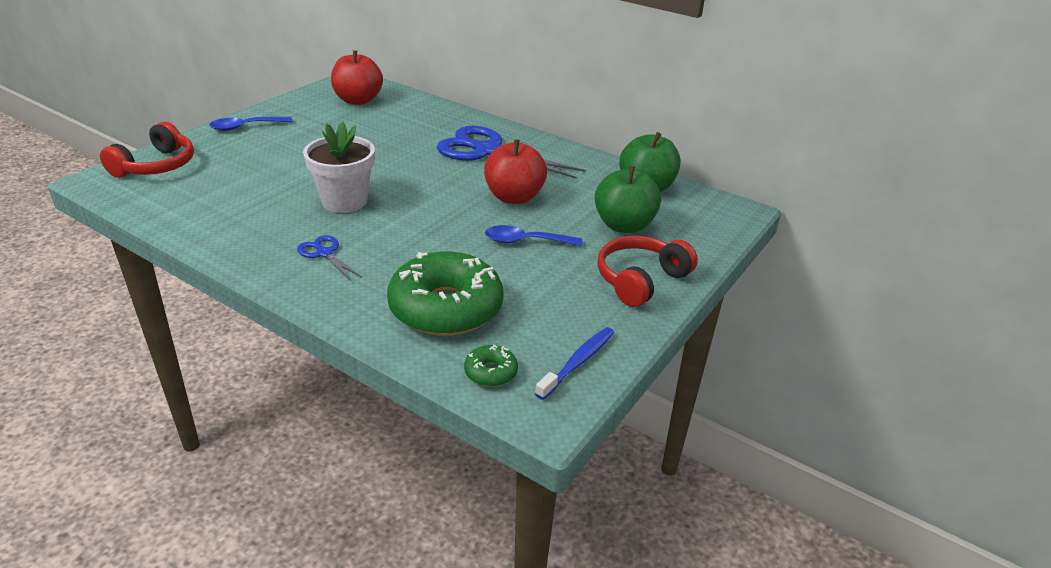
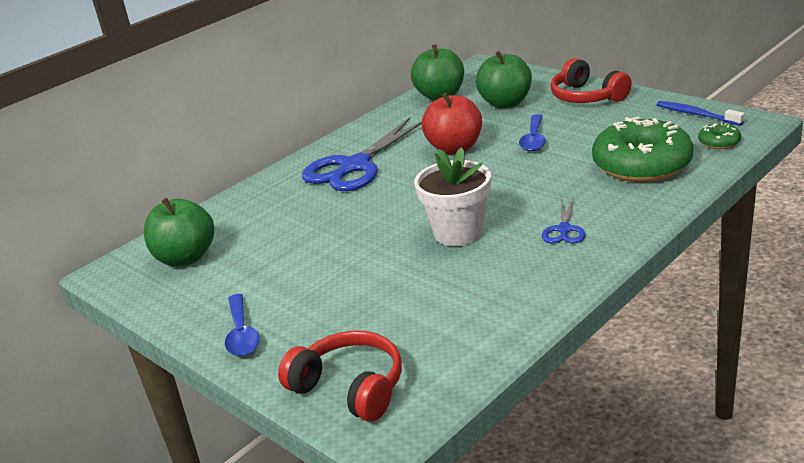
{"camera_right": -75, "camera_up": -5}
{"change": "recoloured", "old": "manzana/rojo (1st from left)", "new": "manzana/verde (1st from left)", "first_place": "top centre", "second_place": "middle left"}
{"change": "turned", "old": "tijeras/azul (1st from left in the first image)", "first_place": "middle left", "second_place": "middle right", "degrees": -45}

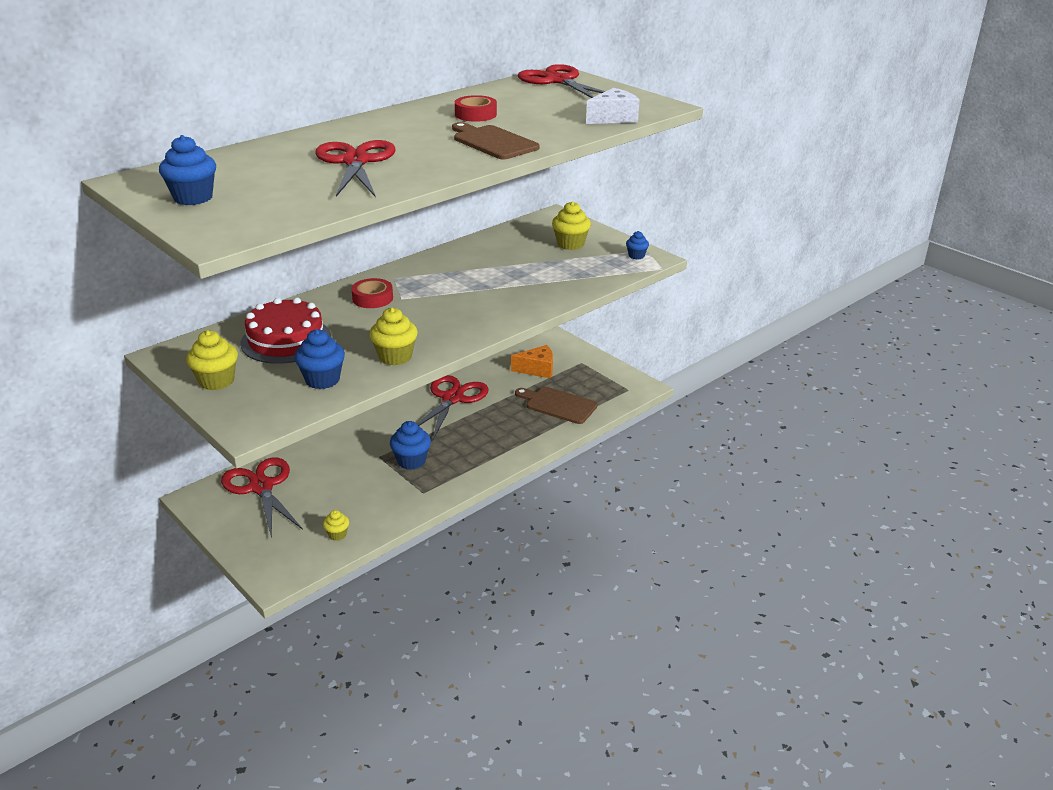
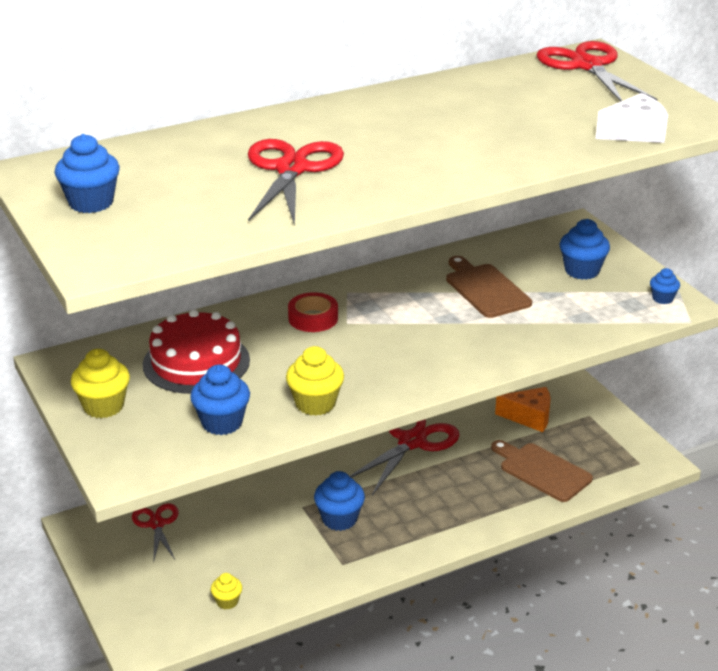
{"camera_right": 15, "camera_up": 0}
{"change": "resized", "old": "tijeras/rojo (1st from left)", "first_place": "middle left", "second_place": "bottom left", "factor": 0.57}
{"change": "moved", "old": "tabla de cortar/marrón (1st from left)", "first_place": "top centre", "second_place": "middle right"}
{"change": "recoloured", "old": "magdalena/amarillo (4th from left)", "new": "magdalena/azul (4th from left)", "first_place": "top centre", "second_place": "middle right"}
{"change": "removed", "old": "cinta adhesiva/rojo (2nd from left)", "first_place": "top centre"}

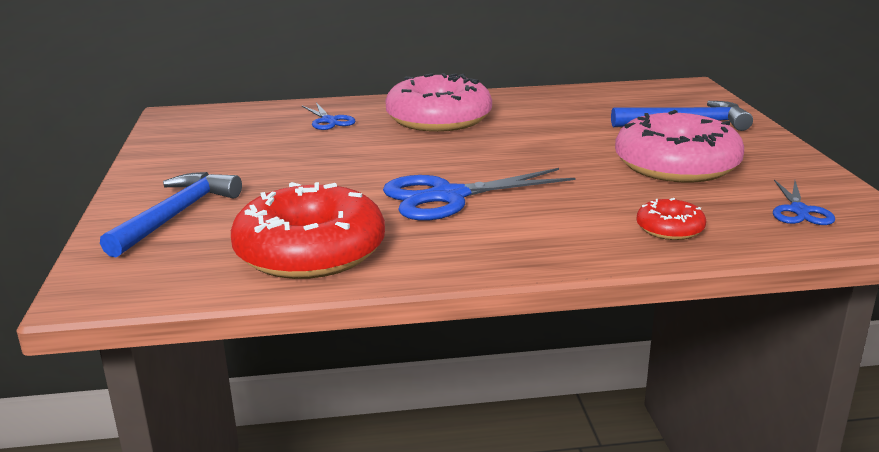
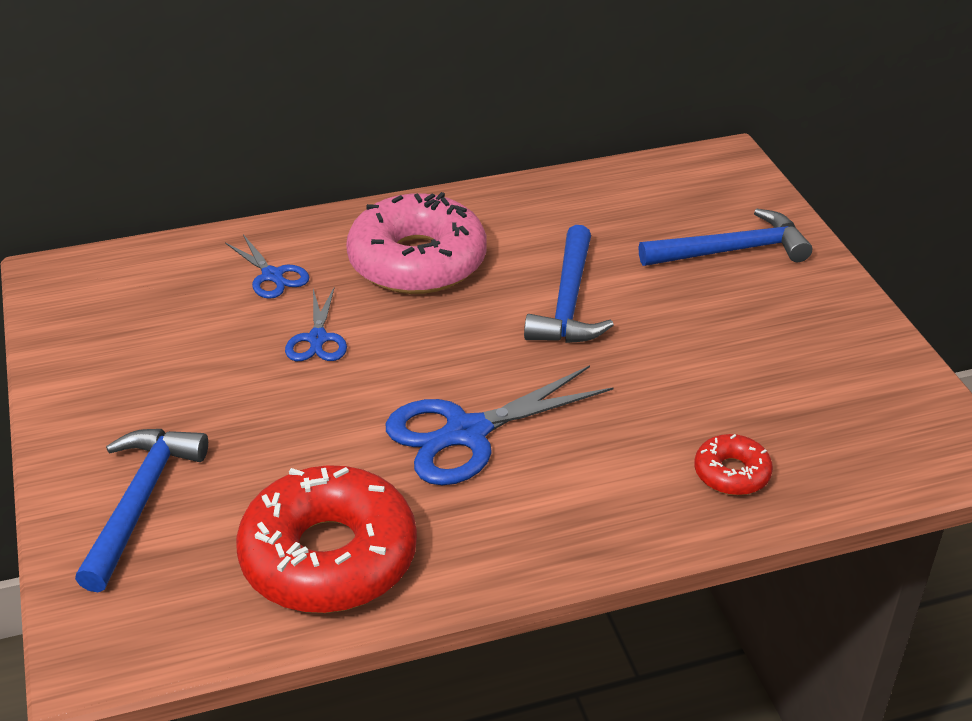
{"camera_right": -10, "camera_up": 15}
{"change": "moved", "old": "tijeras/azul (3rd from left in the first image)", "new": "tijeras/azul (2nd from left)", "first_place": "middle right", "second_place": "middle left"}
{"change": "added", "new": "martillo/azul (2nd from left)", "second_place": "centre"}
{"change": "removed", "old": "rosquilla/rosa (2nd from left)", "first_place": "top right"}

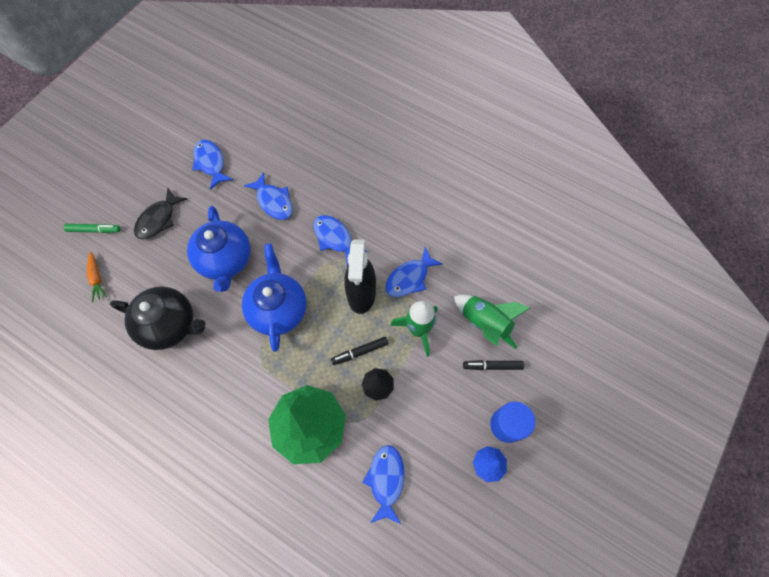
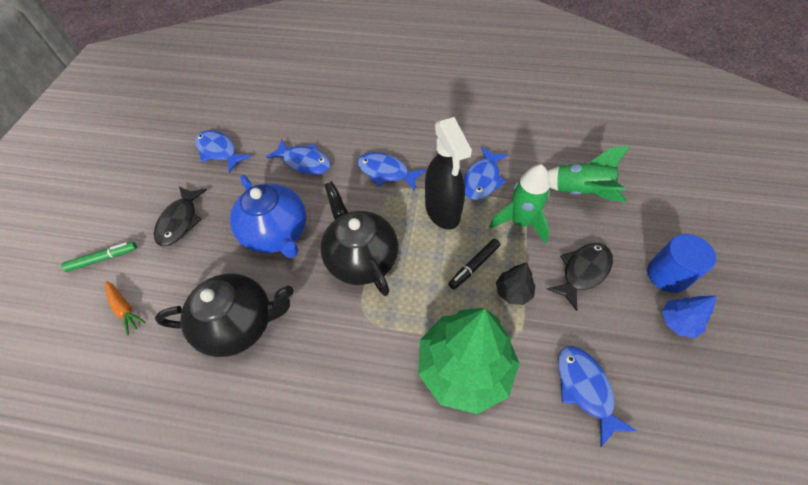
{"camera_right": -20, "camera_up": -10}
{"change": "recoloured", "old": "tetera/azul (2nd from left)", "new": "tetera/negro (2nd from left)", "first_place": "centre", "second_place": "centre"}
{"change": "added", "new": "pez/negro (2nd from left)", "second_place": "middle right"}
{"change": "removed", "old": "rotulador/negro (2nd from left)", "first_place": "centre"}

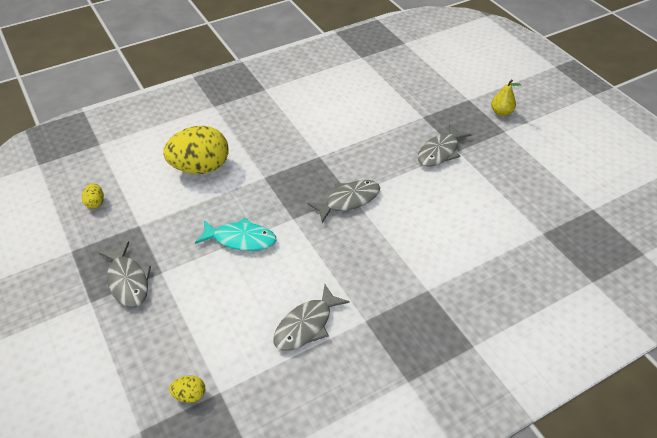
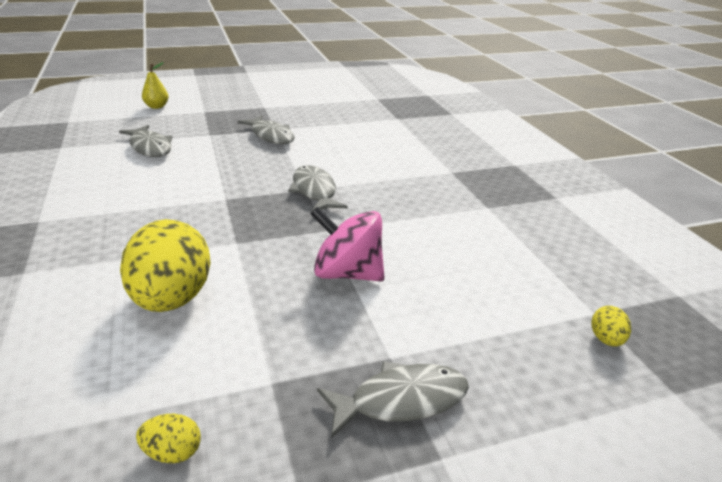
{"camera_right": -80, "camera_up": -15}
{"change": "moved", "old": "pez/gris (2nd from left in the first image)", "new": "pez/gris (1st from left)", "first_place": "bottom centre", "second_place": "top left"}
{"change": "moved", "old": "pera/amarillo", "first_place": "top right", "second_place": "top left"}
{"change": "replaced", "old": "pez/turquesa", "new": "peonza/rosa", "first_place": "centre", "second_place": "centre"}

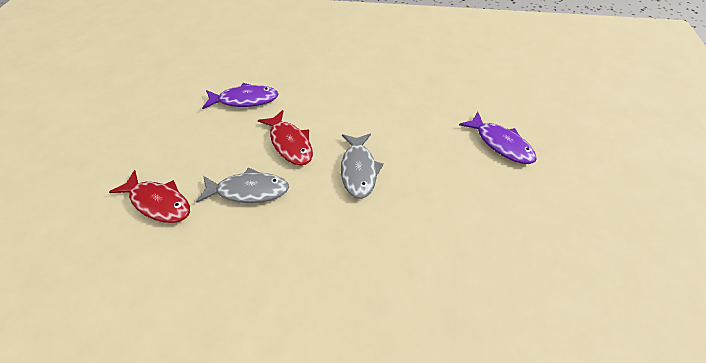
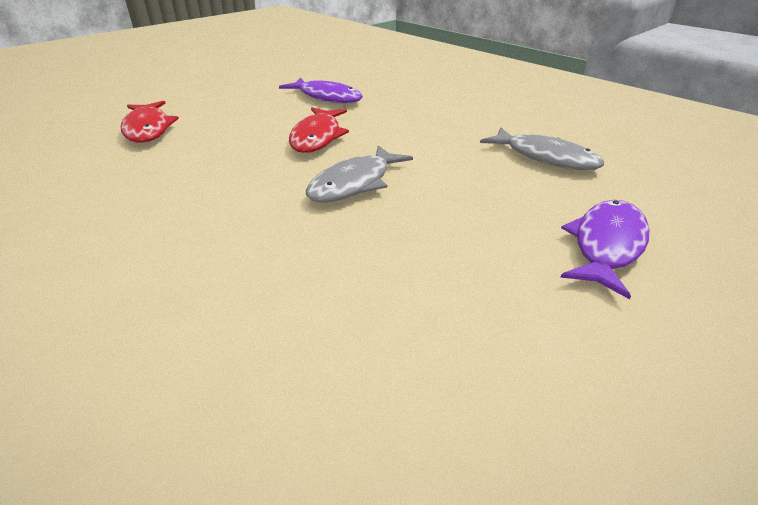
{"camera_right": 40, "camera_up": -15}
{"change": "moved", "old": "pez/gris (1st from left in the first image)", "new": "pez/gris (2nd from left)", "first_place": "centre", "second_place": "top right"}
{"change": "turned", "old": "pez/morado (2nd from left)", "first_place": "middle right", "second_place": "middle right", "degrees": -150}

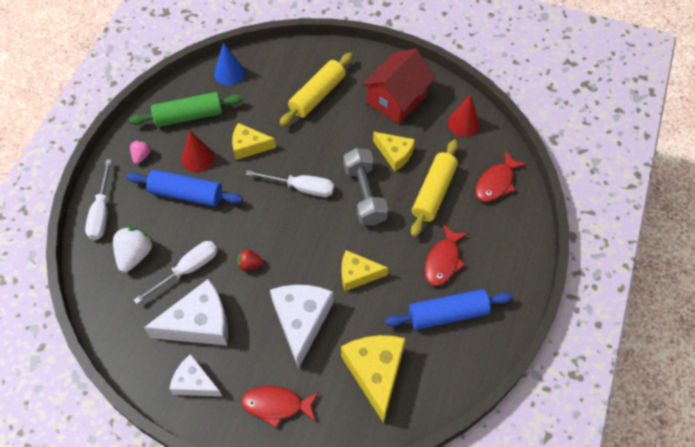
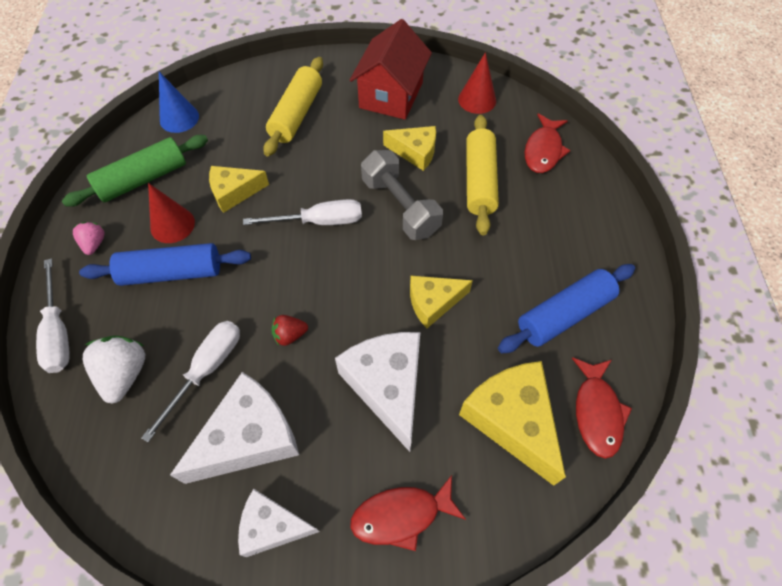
{"camera_right": -20, "camera_up": 0}
{"change": "moved", "old": "pez/rojo (2nd from left in the first image)", "new": "pez/rojo (3rd from left)", "first_place": "centre", "second_place": "bottom right"}

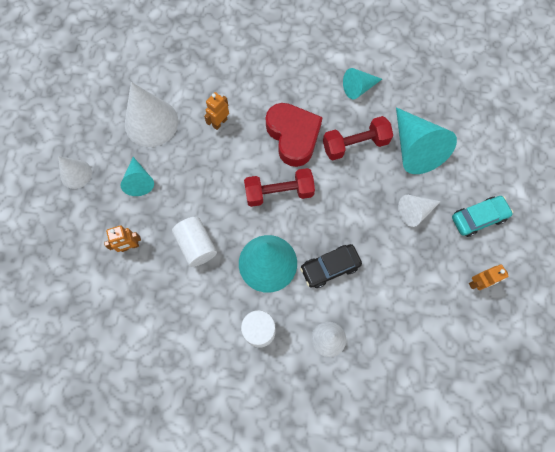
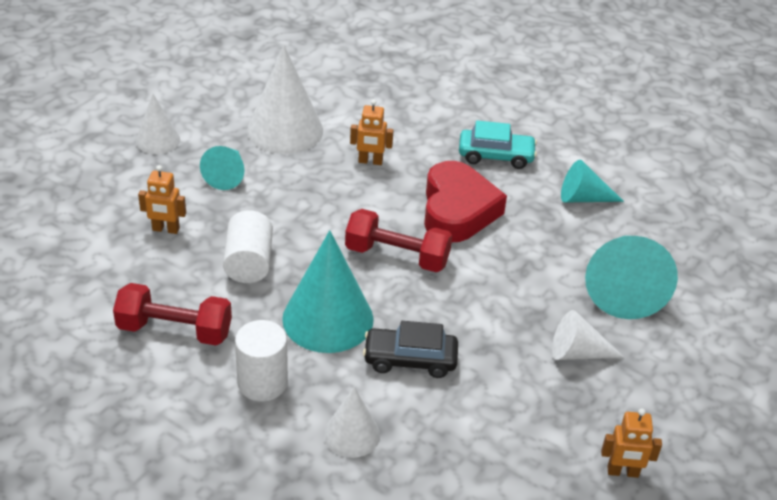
{"camera_right": 25, "camera_up": -30}
{"change": "moved", "old": "mancuerna/rojo (2nd from left in the first image)", "new": "mancuerna/rojo (1st from left)", "first_place": "top centre", "second_place": "middle left"}
{"change": "turned", "old": "robot/naranja (2nd from left)", "first_place": "top centre", "second_place": "top centre", "degrees": -150}
{"change": "moved", "old": "coche/turquesa", "first_place": "middle right", "second_place": "top centre"}

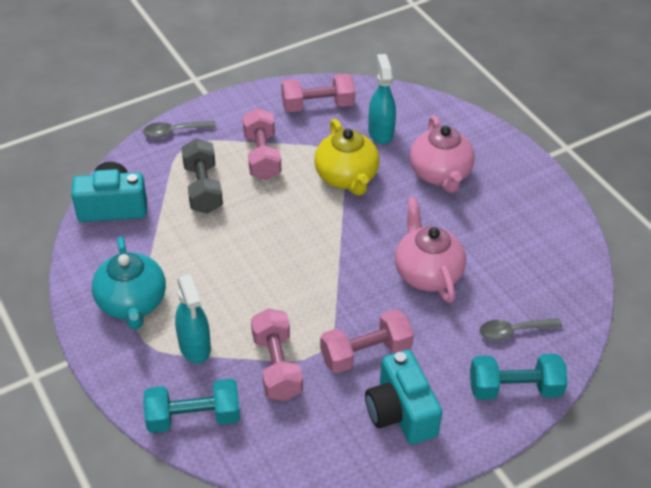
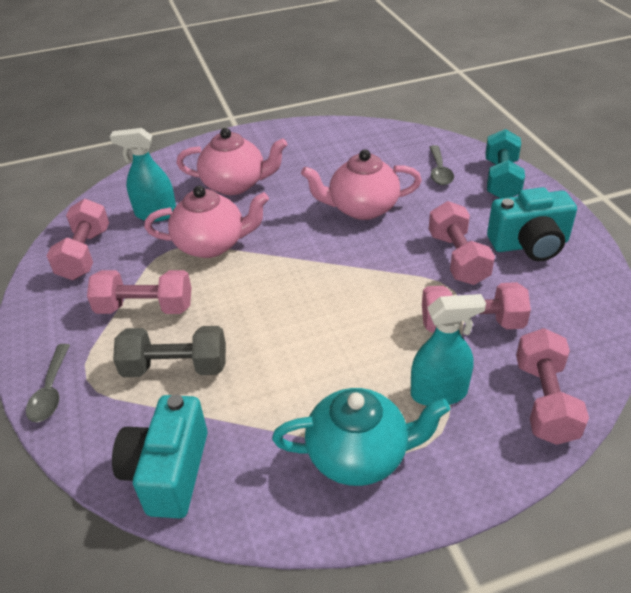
{"camera_right": -75, "camera_up": -5}
{"change": "recoloured", "old": "tetera/amarillo", "new": "tetera/rosa (1st from left)", "first_place": "top centre", "second_place": "middle left"}
{"change": "recoloured", "old": "mancuerna/turquesa (1st from left)", "new": "mancuerna/rosa (5th from left)", "first_place": "bottom left", "second_place": "middle right"}

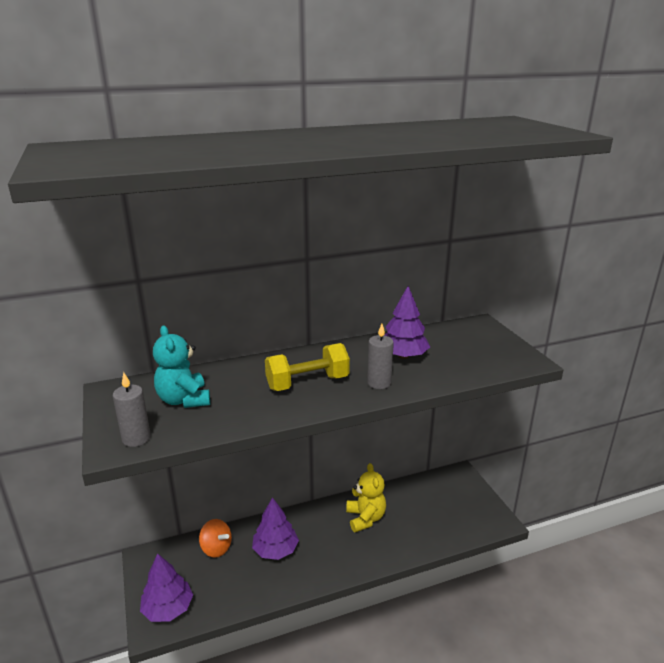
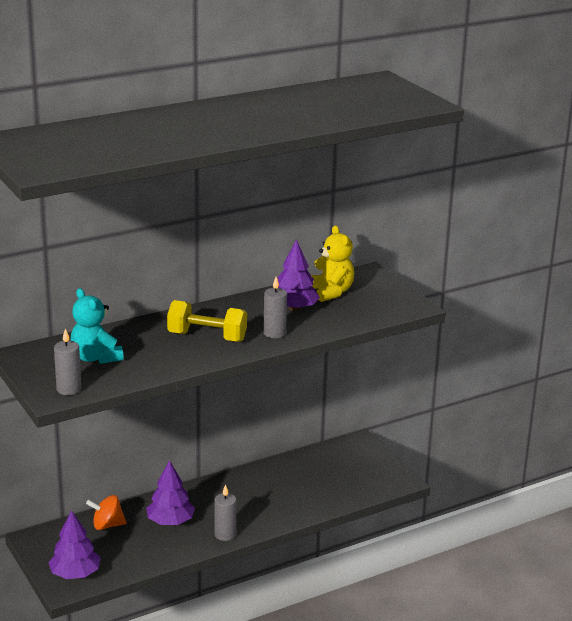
{"camera_right": -10, "camera_up": 0}
{"change": "turned", "old": "peonza/naranja", "first_place": "bottom left", "second_place": "bottom left", "degrees": 150}
{"change": "turned", "old": "mancuerna/amarillo", "first_place": "centre", "second_place": "centre", "degrees": 45}
{"change": "added", "new": "vela/gris (2nd from left)", "second_place": "bottom centre"}
{"change": "moved", "old": "osito/amarillo", "first_place": "bottom centre", "second_place": "centre"}

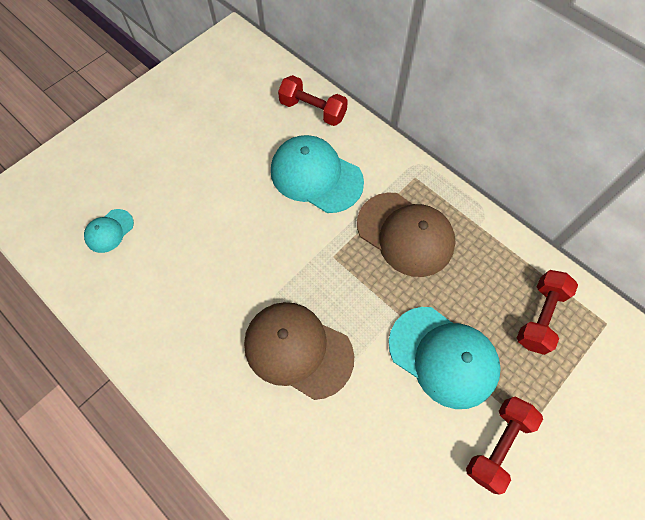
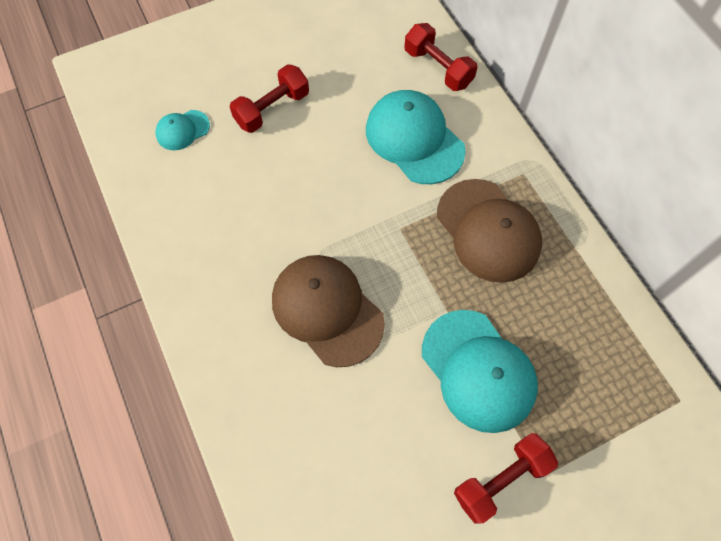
{"camera_right": 20, "camera_up": 0}
{"change": "moved", "old": "mancuerna/rojo (3rd from left in the first image)", "new": "mancuerna/rojo (1st from left)", "first_place": "middle right", "second_place": "top centre"}

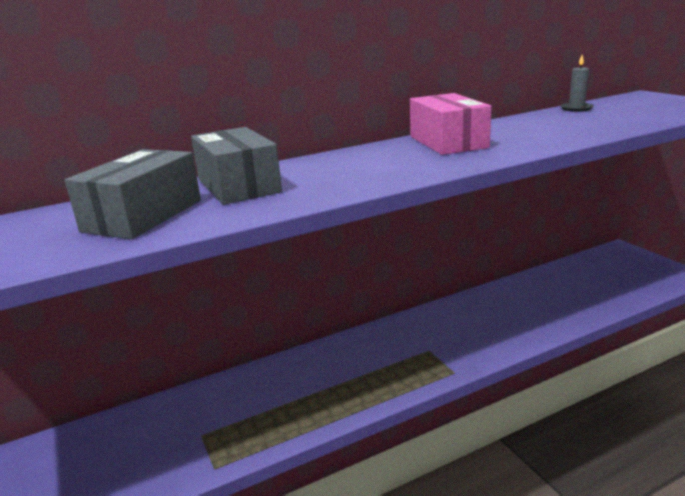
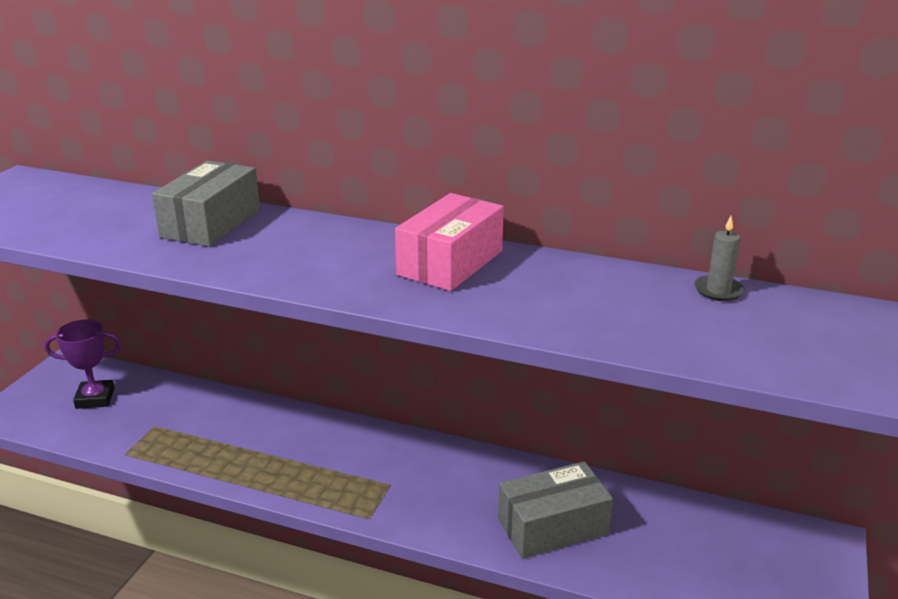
{"camera_right": 45, "camera_up": 5}
{"change": "added", "new": "trofeo/morado", "second_place": "middle left"}
{"change": "moved", "old": "caja/gris (1st from left in the first image)", "new": "caja/gris (2nd from left)", "first_place": "middle left", "second_place": "bottom centre"}

